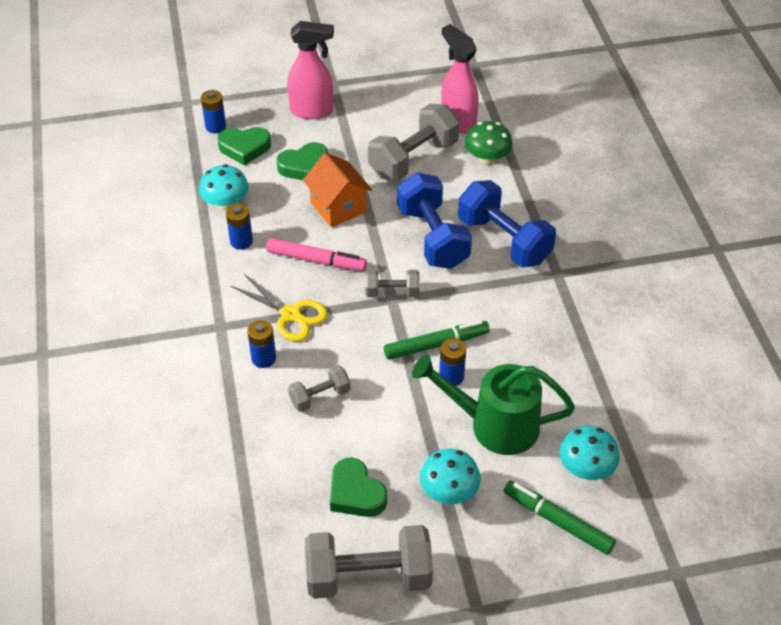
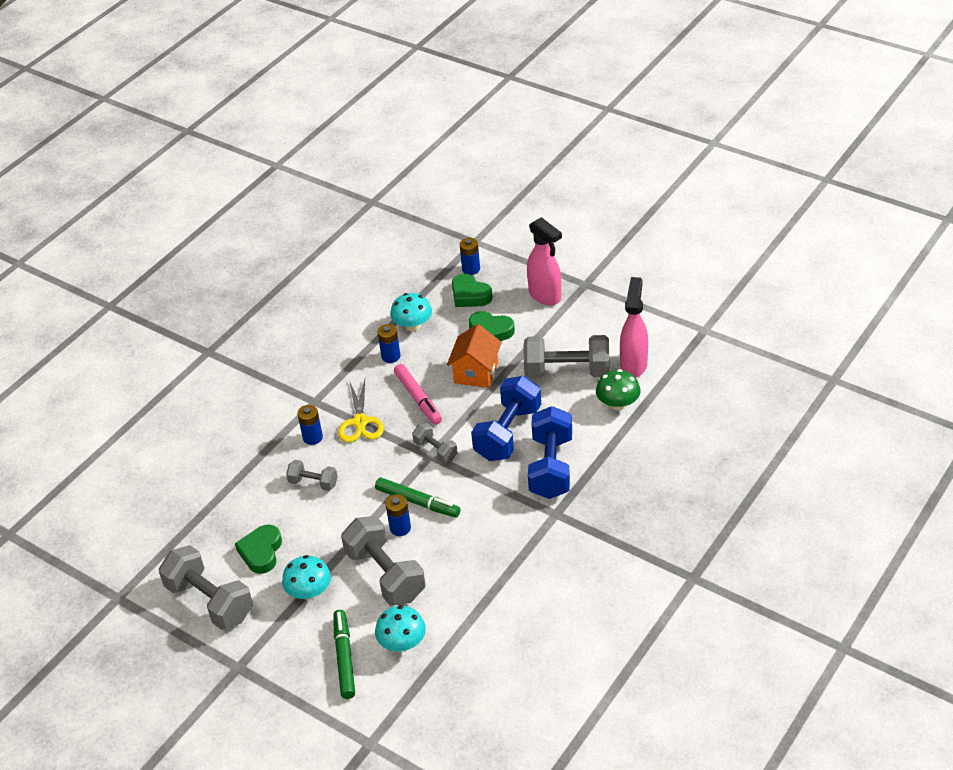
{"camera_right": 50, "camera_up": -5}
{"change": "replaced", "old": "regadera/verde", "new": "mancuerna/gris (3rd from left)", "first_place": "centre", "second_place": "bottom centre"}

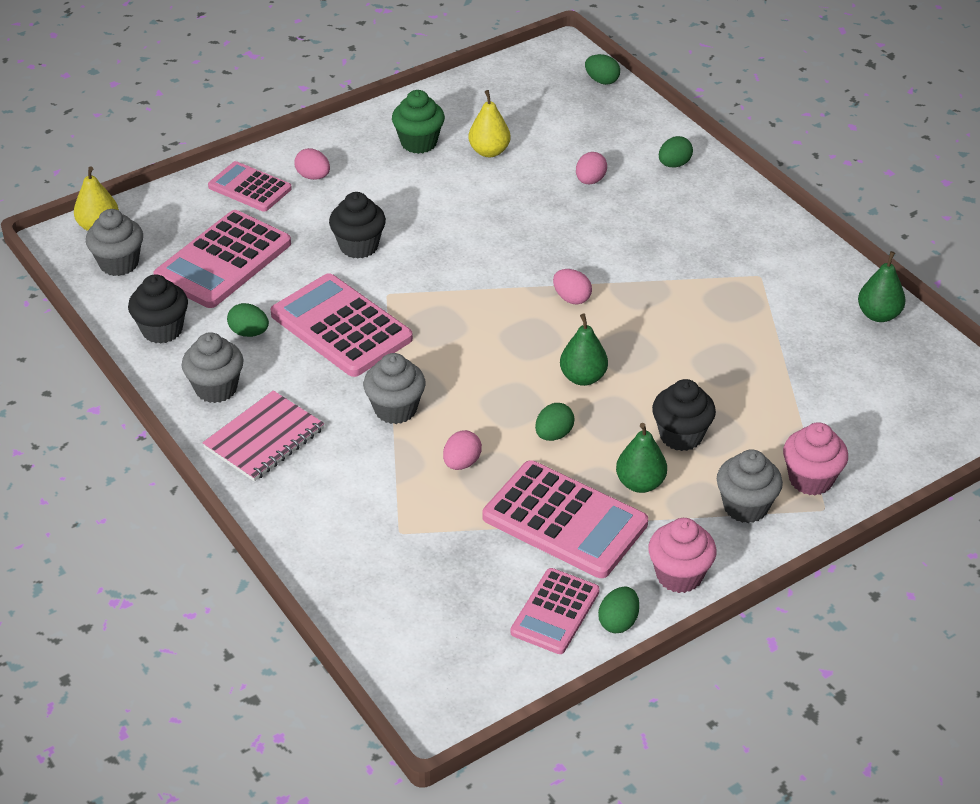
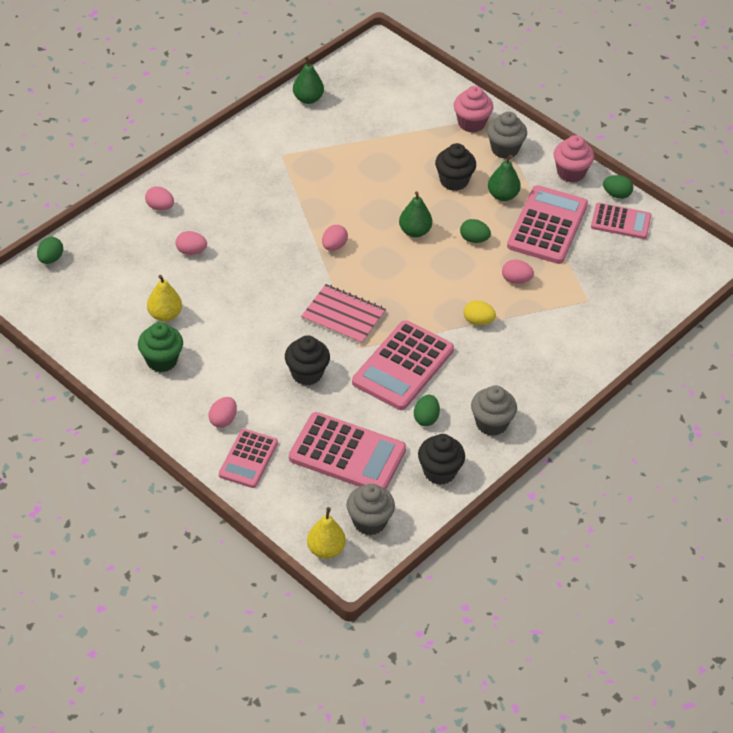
{"camera_right": -105, "camera_up": 5}
{"change": "recoloured", "old": "huevo/verde (5th from left)", "new": "huevo/rosa (1st from left)", "first_place": "top right", "second_place": "top left"}
{"change": "moved", "old": "cuaderno/rosa", "first_place": "middle left", "second_place": "centre"}
{"change": "replaced", "old": "magdalena/gris (3rd from left)", "new": "huevo/amarillo", "first_place": "centre", "second_place": "centre"}

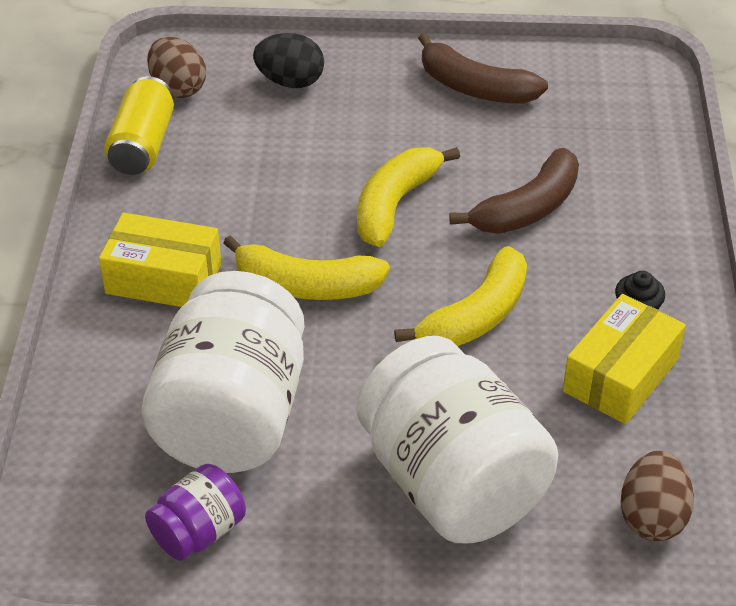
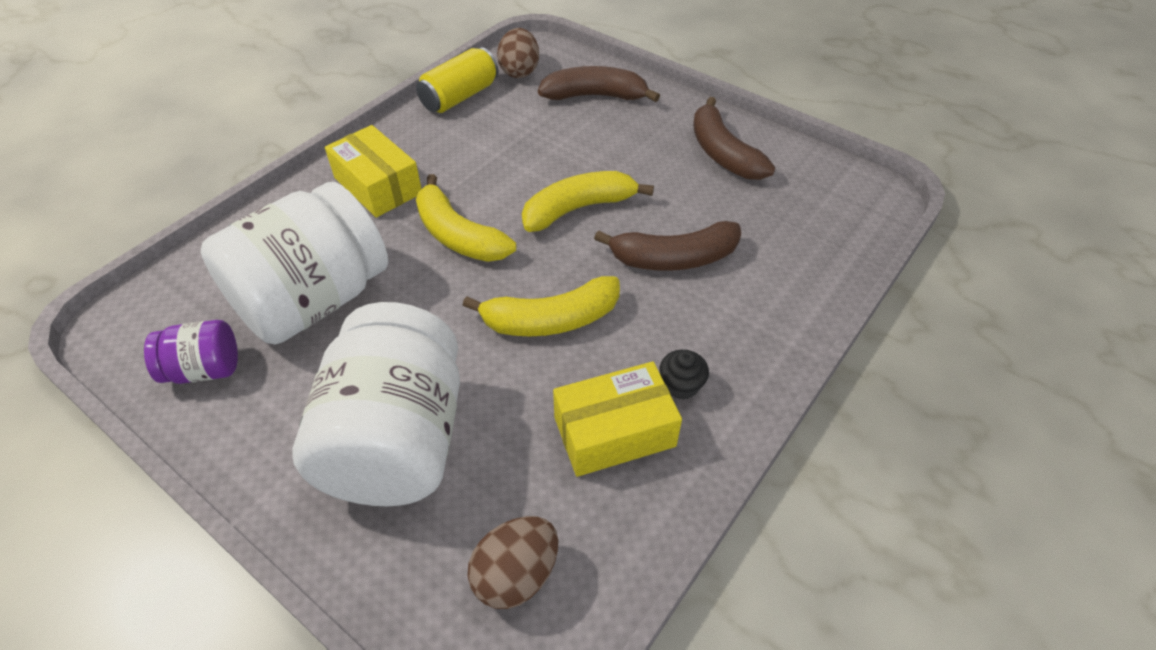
{"camera_right": 35, "camera_up": 5}
{"change": "replaced", "old": "huevo/negro", "new": "plátano/marrón (1st from left)", "first_place": "top centre", "second_place": "top centre"}

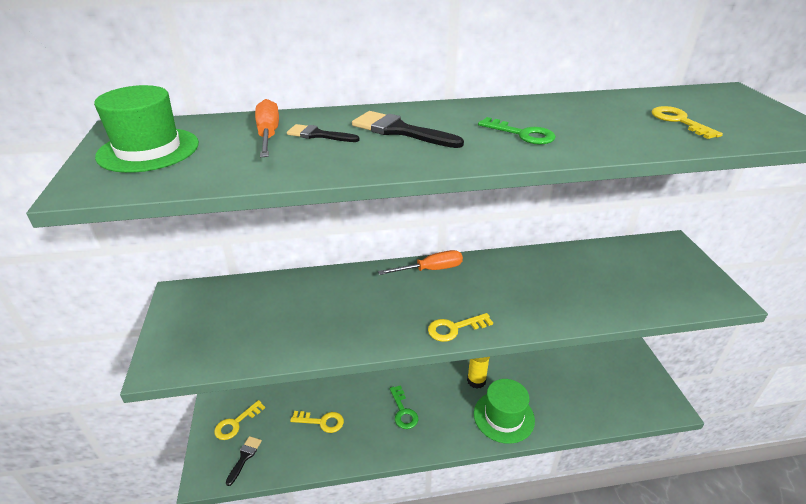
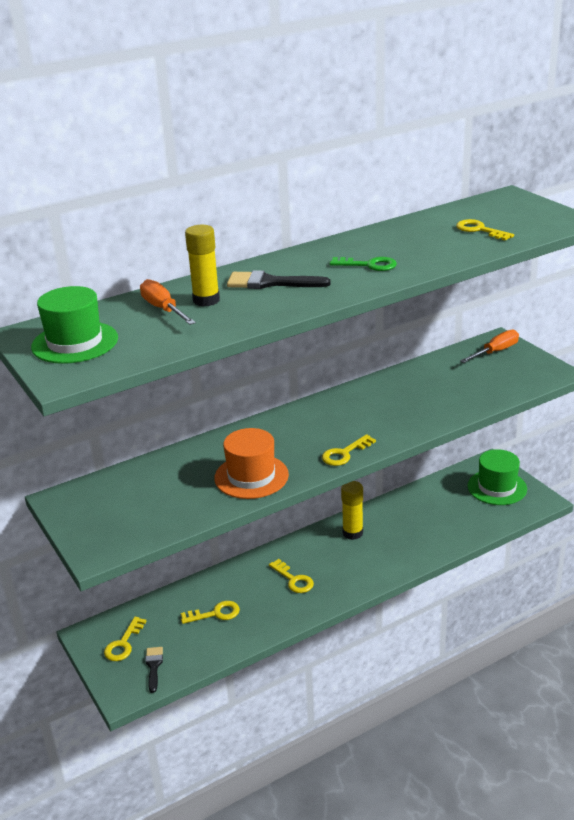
{"camera_right": -20, "camera_up": -5}
{"change": "replaced", "old": "pincel/negro (2nd from left)", "new": "barra de pegamento/amarillo (1st from left)", "first_place": "top centre", "second_place": "top centre"}
{"change": "added", "new": "sombrero/naranja", "second_place": "centre"}
{"change": "recoloured", "old": "llave/verde (1st from left)", "new": "llave/amarillo (3rd from left)", "first_place": "bottom centre", "second_place": "bottom centre"}
{"change": "moved", "old": "destornillador/naranja (2nd from left)", "first_place": "centre", "second_place": "middle right"}
{"change": "moved", "old": "sombrero/verde (2nd from left)", "first_place": "bottom centre", "second_place": "middle right"}

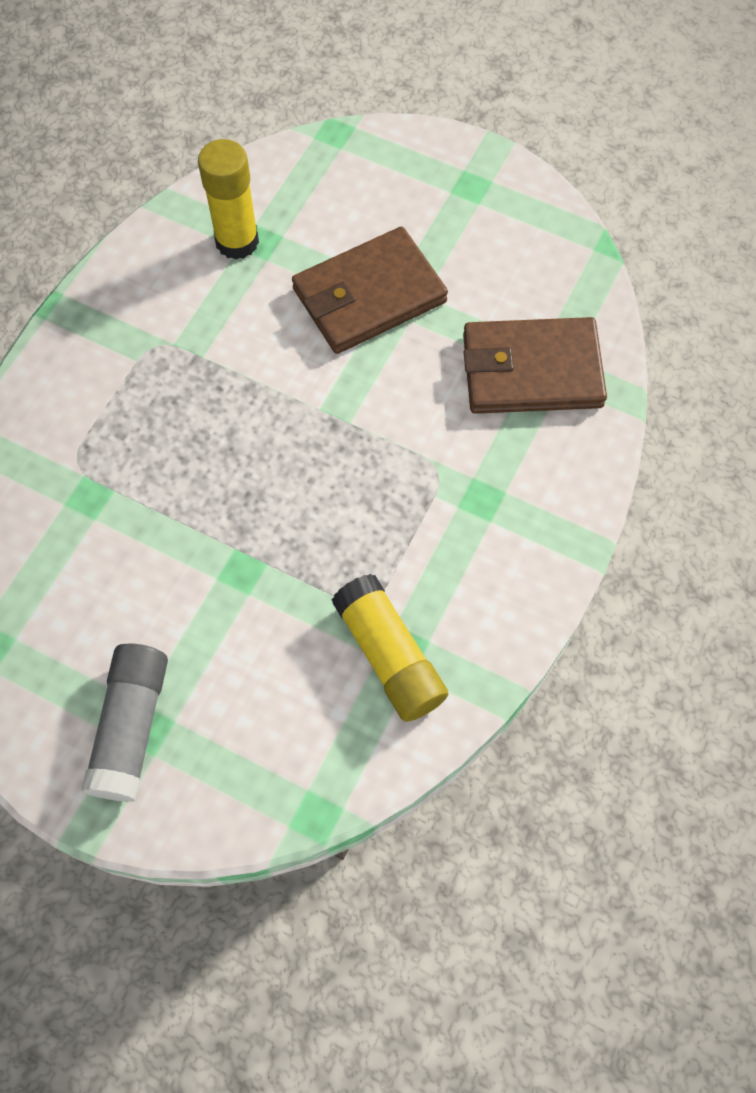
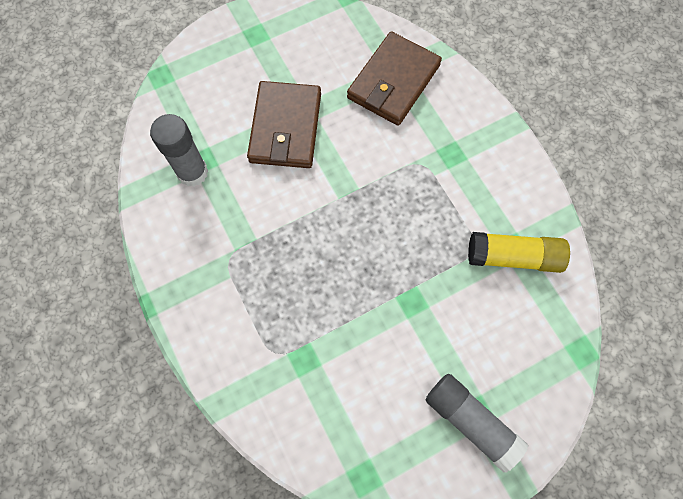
{"camera_right": -55, "camera_up": 5}
{"change": "recoloured", "old": "barra de pegamento/amarillo (1st from left)", "new": "barra de pegamento/gris (1st from left)", "first_place": "top left", "second_place": "top left"}

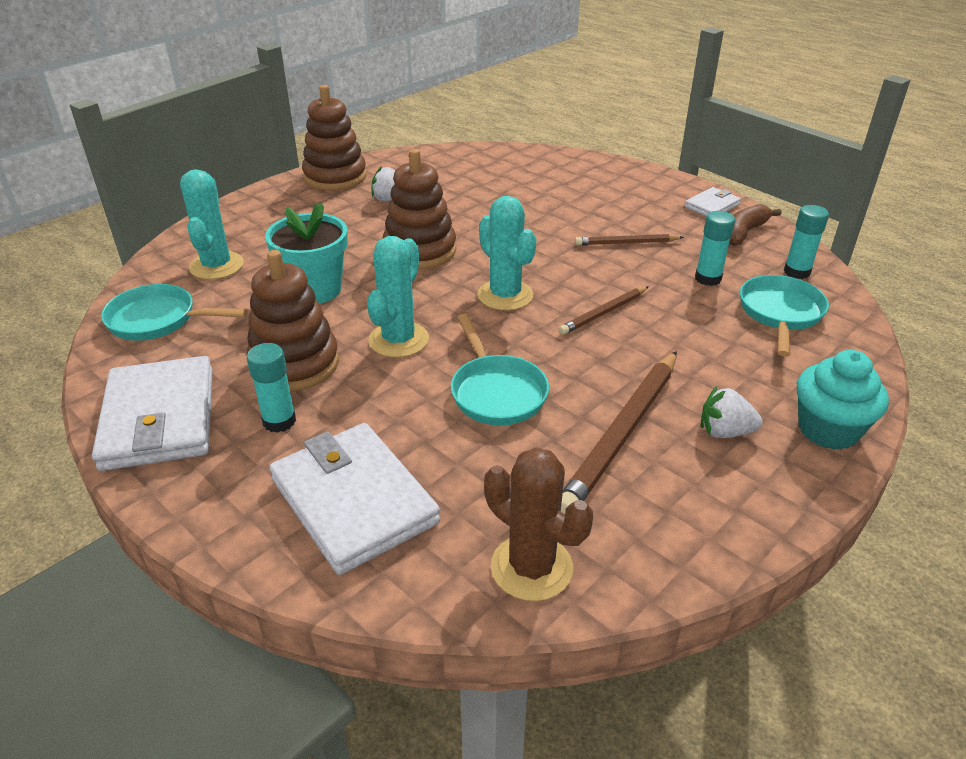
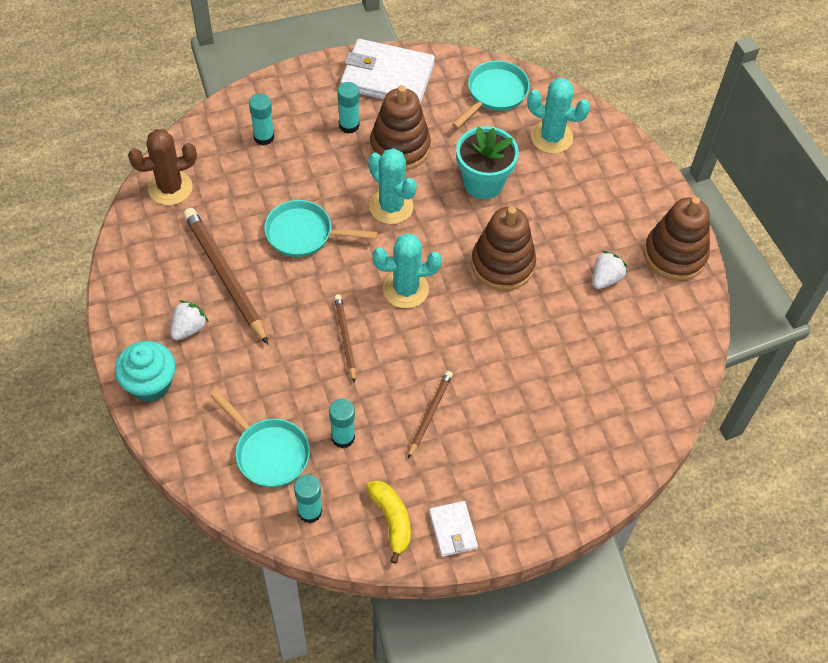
{"camera_right": 115, "camera_up": 20}
{"change": "replaced", "old": "cartera/blanco (2nd from left)", "new": "barra de pegamento/turquesa (1st from left)", "first_place": "centre", "second_place": "top left"}
{"change": "recoloured", "old": "plátano/marrón", "new": "plátano/amarillo", "first_place": "top right", "second_place": "bottom centre"}

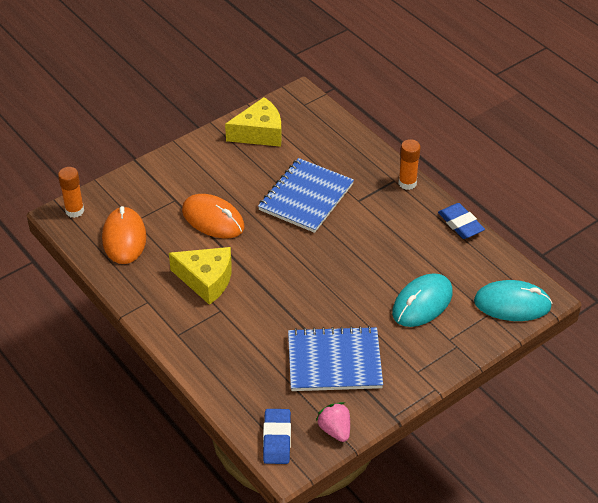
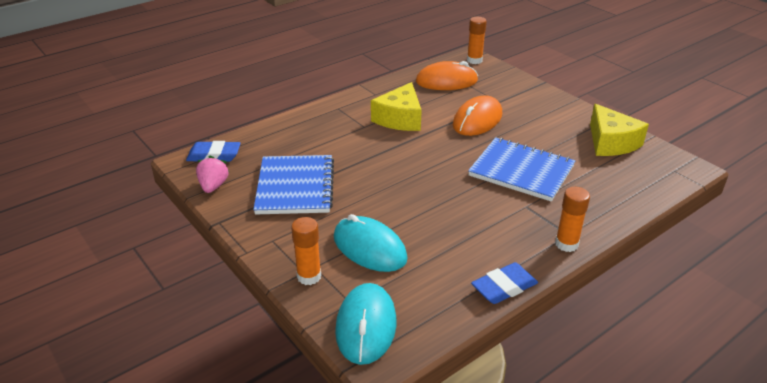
{"camera_right": 90, "camera_up": -10}
{"change": "turned", "old": "fresa/rosa", "first_place": "bottom centre", "second_place": "middle left", "degrees": -60}
{"change": "added", "new": "barra de pegamento/naranja (1st from left)", "second_place": "centre"}

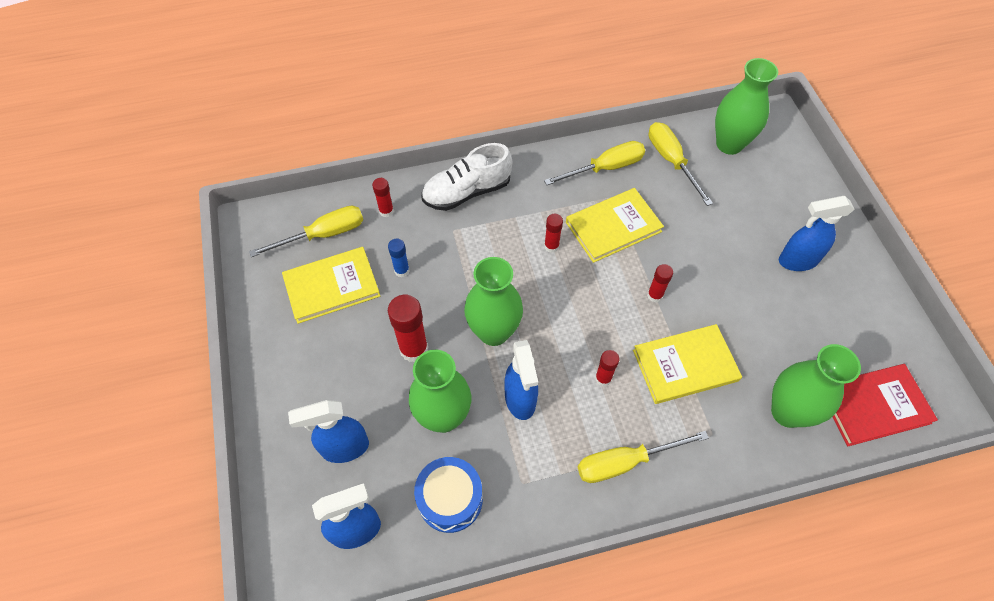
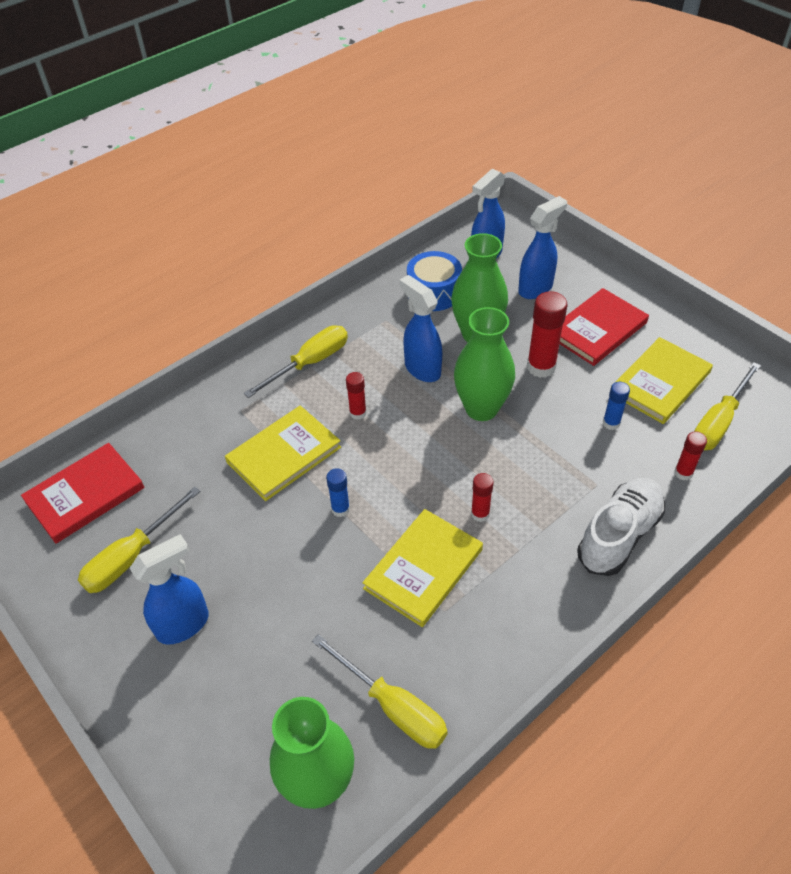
{"camera_right": 155, "camera_up": -10}
{"change": "moved", "old": "destornillador/amarillo (2nd from left in the first image)", "new": "destornillador/amarillo (1st from left)", "first_place": "top centre", "second_place": "middle left"}
{"change": "recoloured", "old": "barra de pegamento/rojo (5th from left)", "new": "barra de pegamento/azul (1st from left)", "first_place": "centre", "second_place": "centre"}
{"change": "added", "new": "libro/rojo (2nd from left)", "second_place": "middle right"}
{"change": "removed", "old": "florero/verde (4th from left)", "first_place": "middle right"}

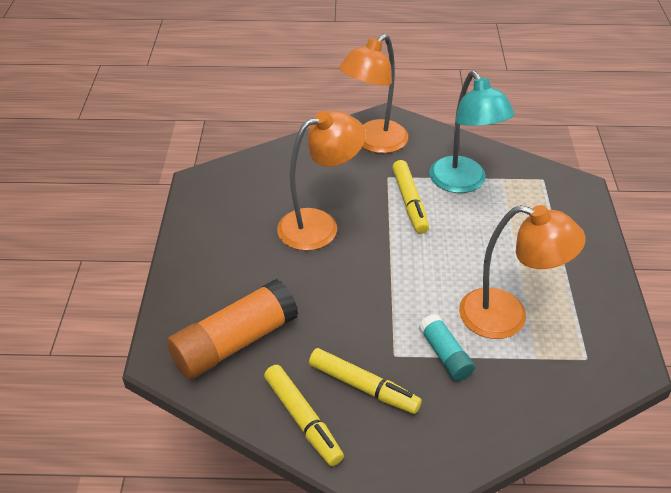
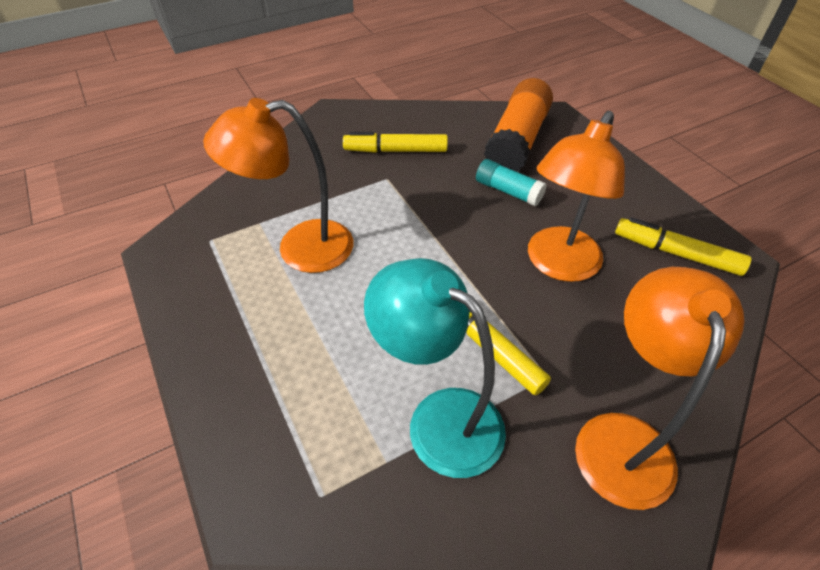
{"camera_right": 150, "camera_up": 5}
{"change": "moved", "old": "barra de pegamento/turquesa", "first_place": "bottom centre", "second_place": "top centre"}
{"change": "moved", "old": "rotulador/amarillo (1st from left in the first image)", "new": "rotulador/amarillo (3rd from left)", "first_place": "bottom centre", "second_place": "middle right"}

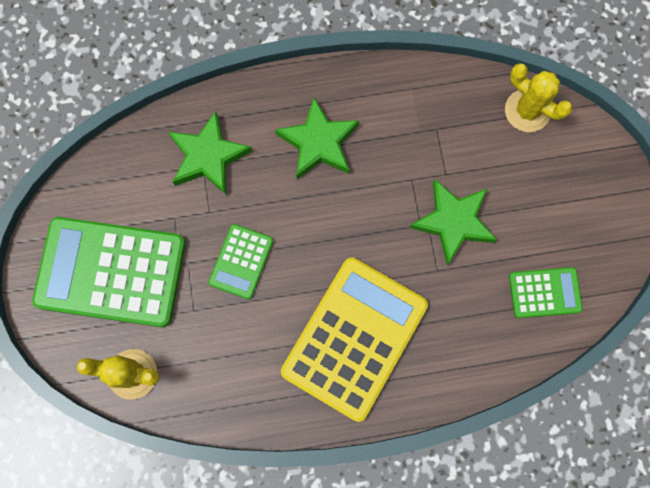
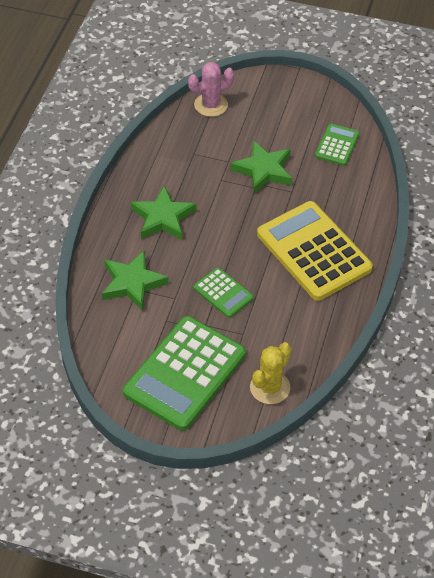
{"camera_right": -65, "camera_up": -25}
{"change": "recoloured", "old": "cactus/amarillo (2nd from left)", "new": "cactus/rosa", "first_place": "top right", "second_place": "top centre"}

